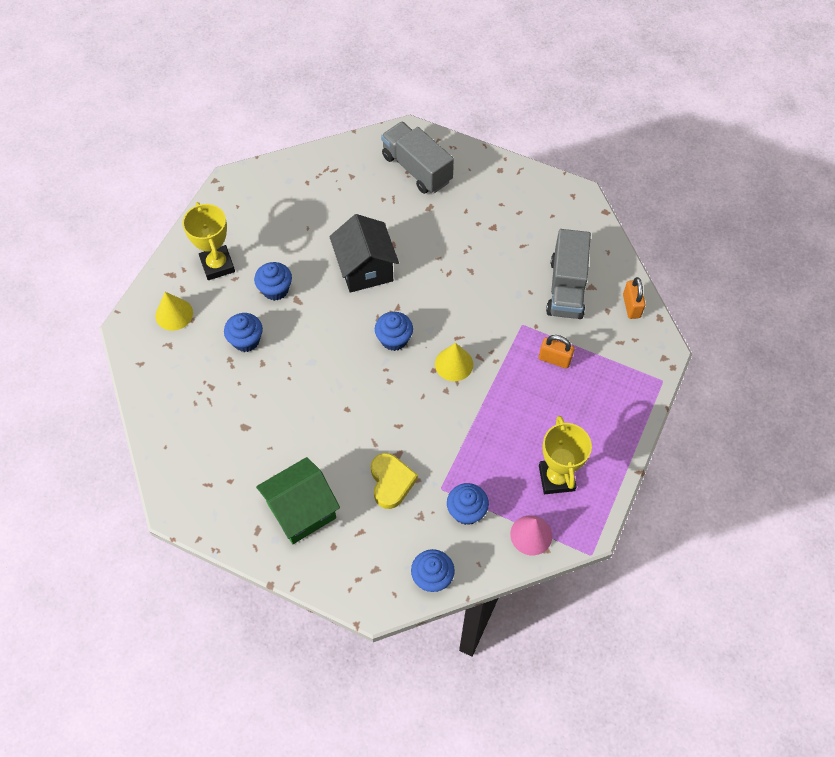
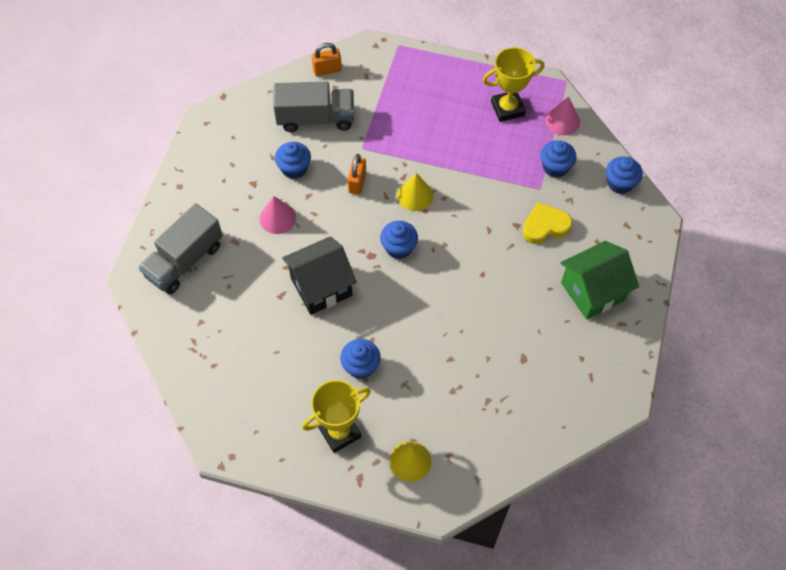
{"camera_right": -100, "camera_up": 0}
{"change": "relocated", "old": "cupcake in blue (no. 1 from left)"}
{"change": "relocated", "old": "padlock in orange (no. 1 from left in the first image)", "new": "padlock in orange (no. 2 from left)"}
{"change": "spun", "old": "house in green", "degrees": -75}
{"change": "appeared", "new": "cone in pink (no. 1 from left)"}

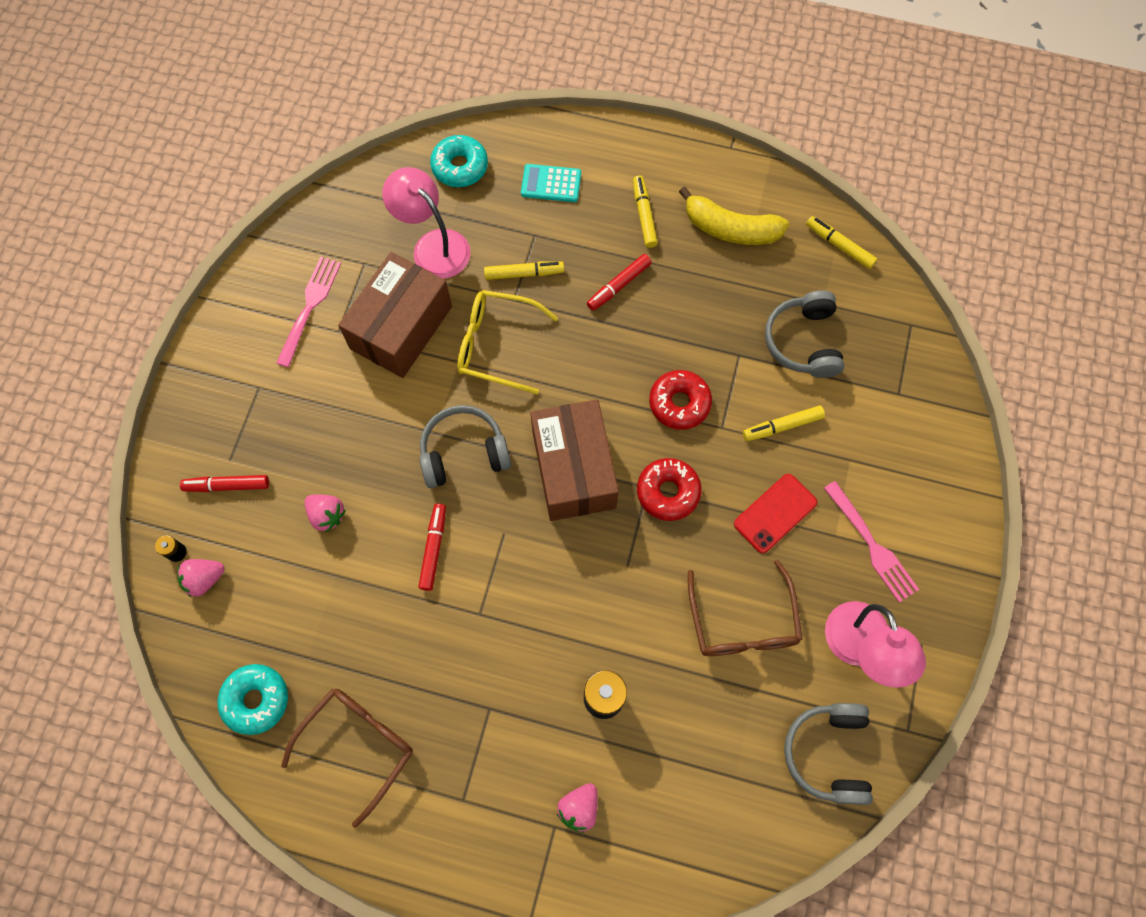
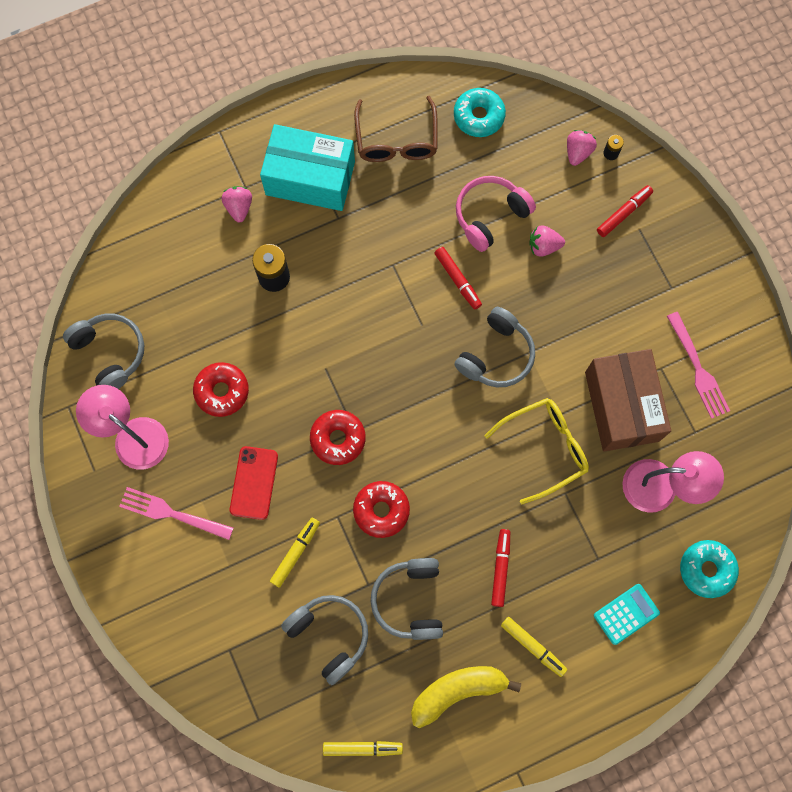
{"camera_right": 140, "camera_up": 5}
{"change": "missing", "old": "marker in yellow (no. 1 from left)"}
{"change": "missing", "old": "box in brown (no. 2 from left)"}
{"change": "exchanged", "old": "glasses in brown (no. 2 from left)", "new": "donut in red (no. 1 from left)"}
{"change": "appeared", "new": "box in turquoise"}
{"change": "appeared", "new": "headphones in pink"}
{"change": "appeared", "new": "headphones in grey (no. 3 from left)"}

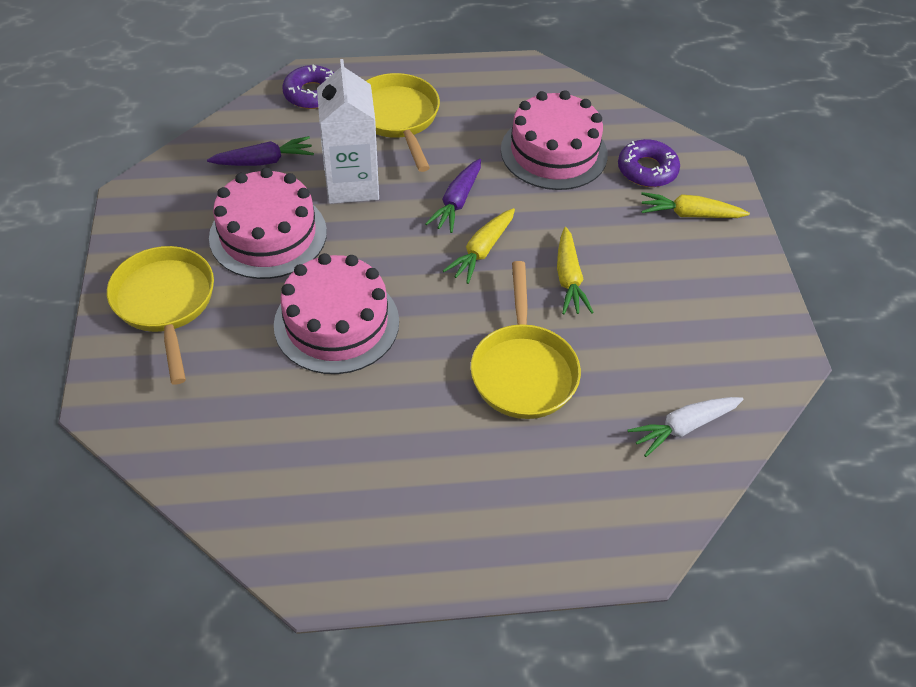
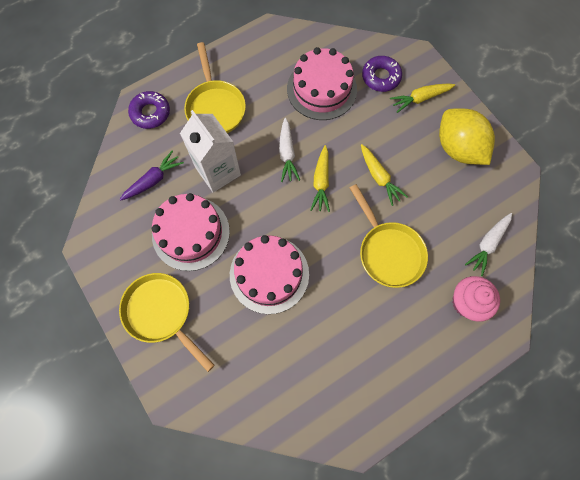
{"camera_right": -25, "camera_up": 20}
{"change": "spun", "old": "pan in yellow (no. 2 from left)", "degrees": -150}
{"change": "colour", "old": "carrot in purple (no. 2 from left)", "new": "carrot in white (no. 1 from left)"}
{"change": "appeared", "new": "lemon in yellow"}
{"change": "appeared", "new": "cupcake in pink"}

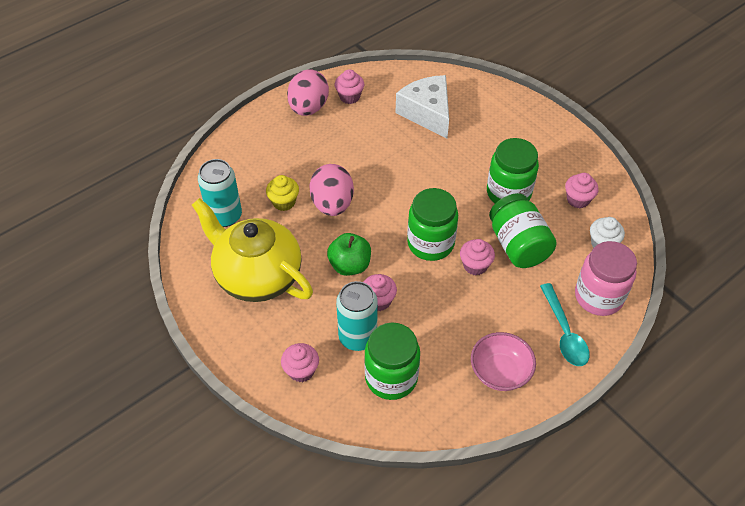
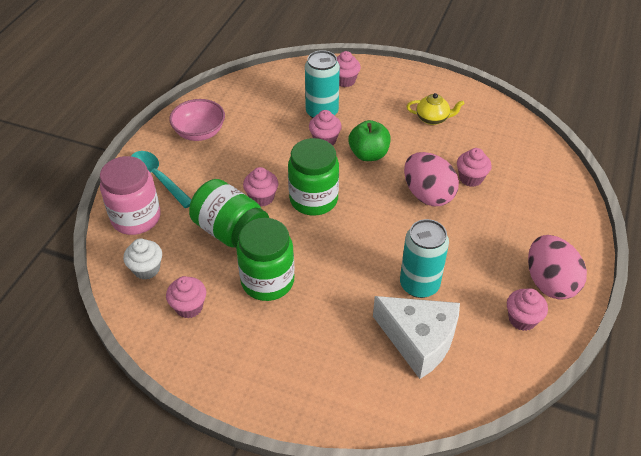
{"camera_right": 150, "camera_up": -5}
{"change": "relocated", "old": "can in turquoise (no. 1 from left in the first image)", "new": "can in turquoise (no. 2 from left)"}
{"change": "colour", "old": "cupcake in yellow", "new": "cupcake in pink (no. 5 from left)"}
{"change": "size", "old": "teapot in yellow", "factor": 0.42}
{"change": "missing", "old": "jar in green (no. 1 from left)"}

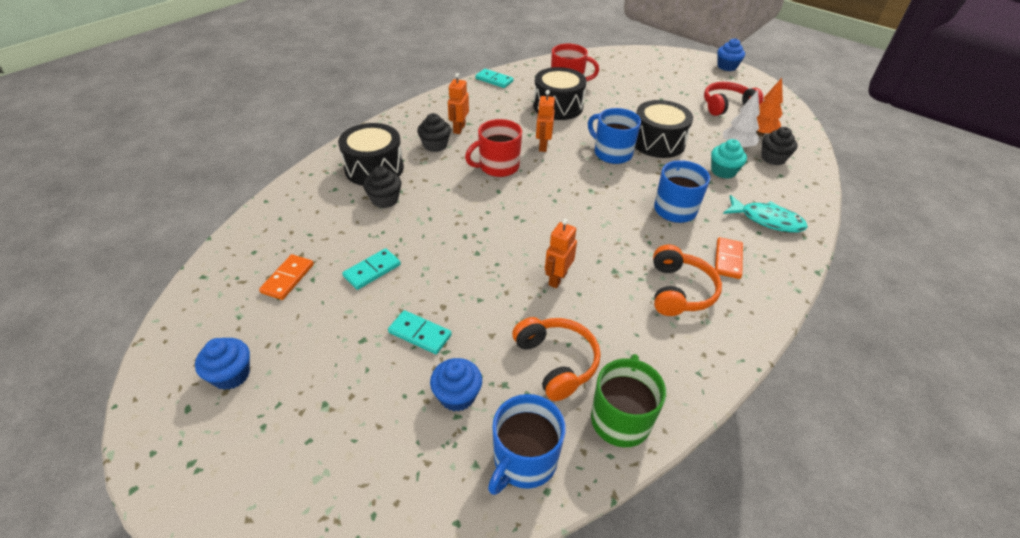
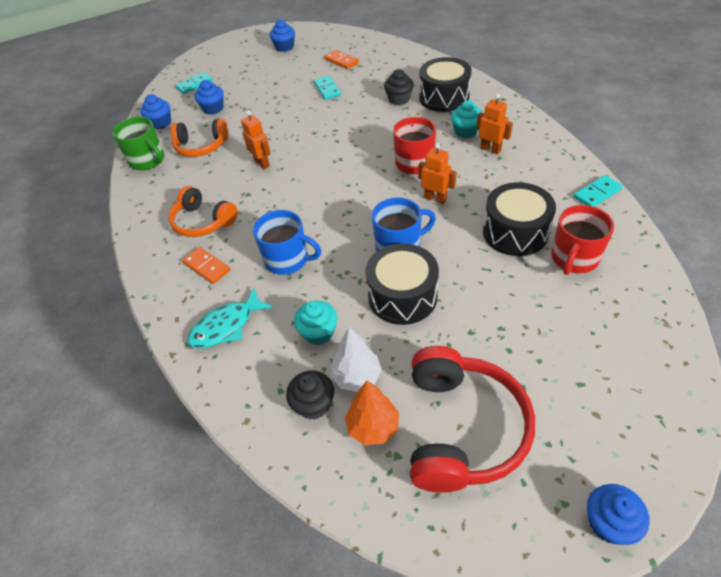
{"camera_right": 120, "camera_up": 5}
{"change": "size", "old": "headphones in red", "factor": 1.55}
{"change": "colour", "old": "cupcake in black (no. 2 from left)", "new": "cupcake in turquoise (no. 2 from left)"}
{"change": "relocated", "old": "domino in turquoise (no. 2 from left in the first image)", "new": "domino in turquoise (no. 1 from left)"}
{"change": "exchanged", "old": "mug in blue (no. 1 from left)", "new": "cupcake in blue (no. 1 from left)"}

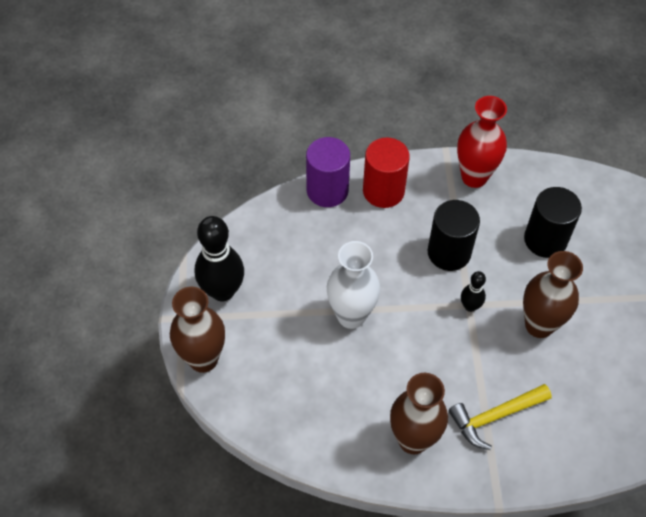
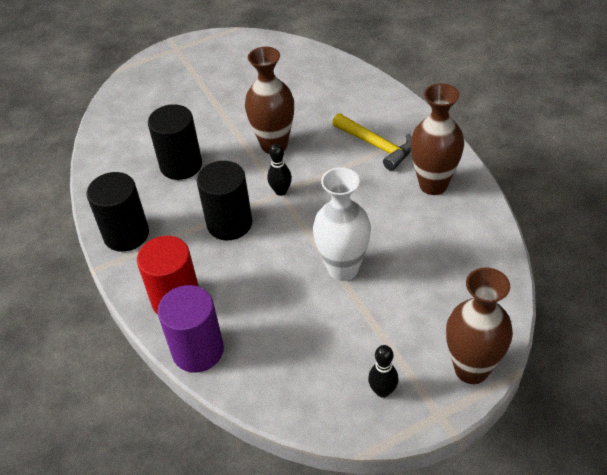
{"camera_right": -110, "camera_up": -10}
{"change": "exchanged", "old": "vase in red", "new": "cylinder in black (no. 1 from left)"}
{"change": "size", "old": "bowling pin in black (no. 1 from left in the first image)", "factor": 0.5}

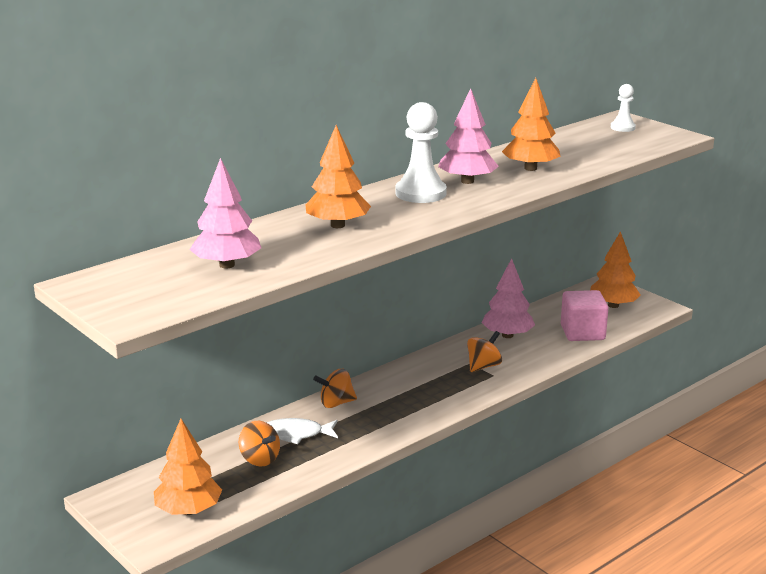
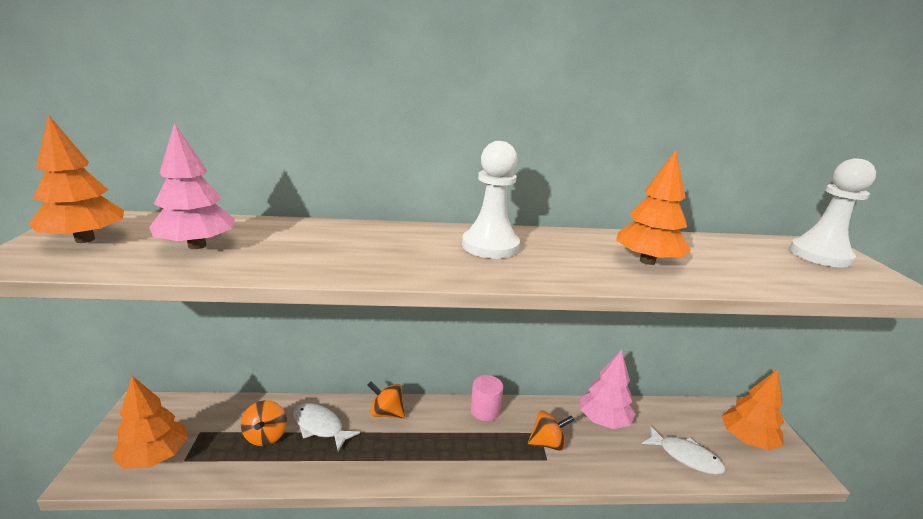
{"camera_right": 35, "camera_up": 0}
{"change": "size", "old": "pawn in white (no. 2 from left)", "factor": 1.8}
{"change": "missing", "old": "tree in pink (no. 2 from left)"}
{"change": "relocated", "old": "tree in orange (no. 2 from left in the first image)", "new": "tree in orange (no. 1 from left)"}
{"change": "exchanged", "old": "cube in pink", "new": "fish in white (no. 2 from left)"}
{"change": "appeared", "new": "cylinder in pink"}

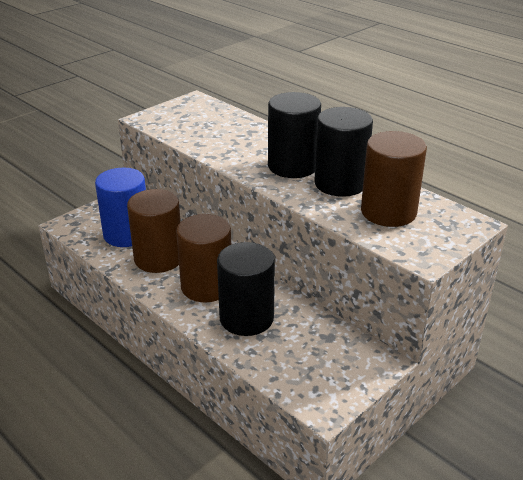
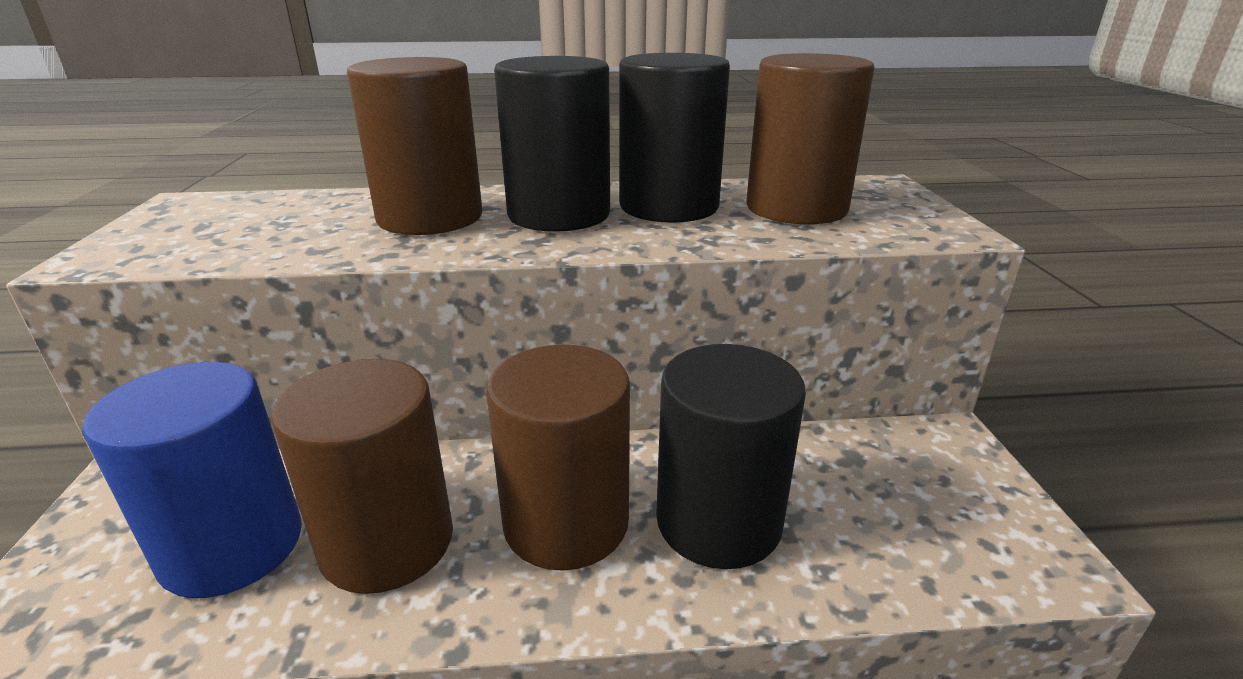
{"camera_right": -50, "camera_up": -5}
{"change": "appeared", "new": "cylinder in brown (no. 2 from left)"}

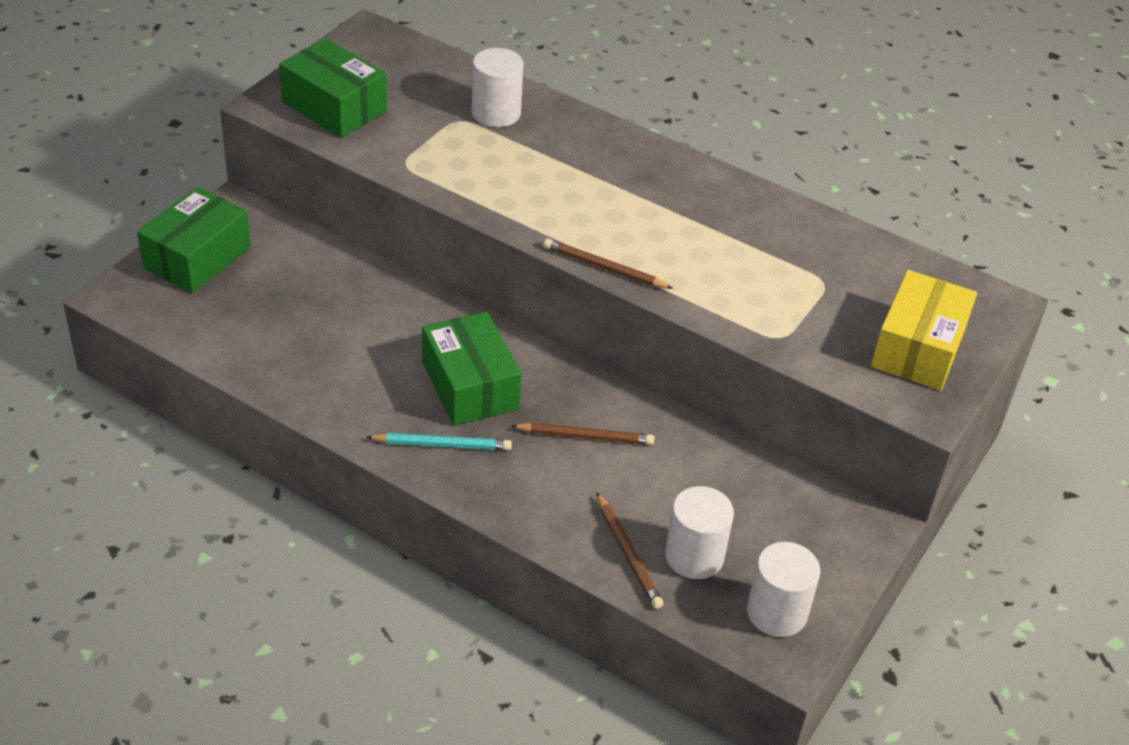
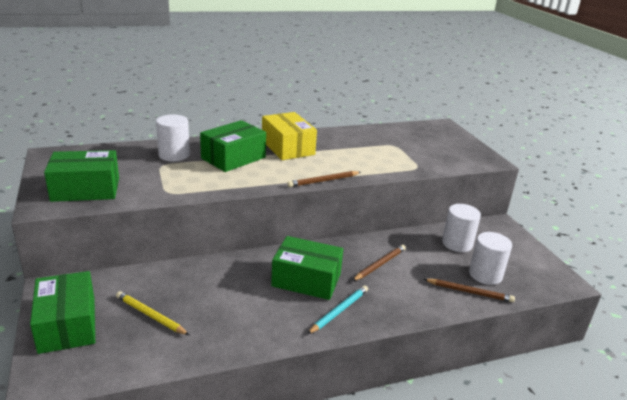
{"camera_right": -50, "camera_up": -15}
{"change": "relocated", "old": "box in yellow"}
{"change": "relocated", "old": "cylinder in white (no. 3 from left in the first image)", "new": "cylinder in white (no. 2 from left)"}
{"change": "appeared", "new": "box in green (no. 3 from left)"}
{"change": "appeared", "new": "pencil in yellow"}

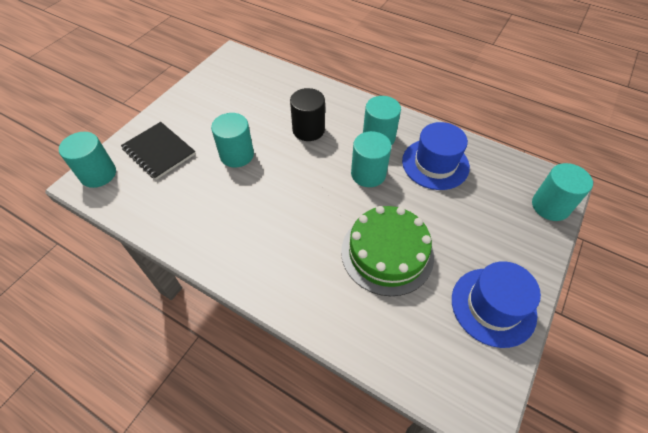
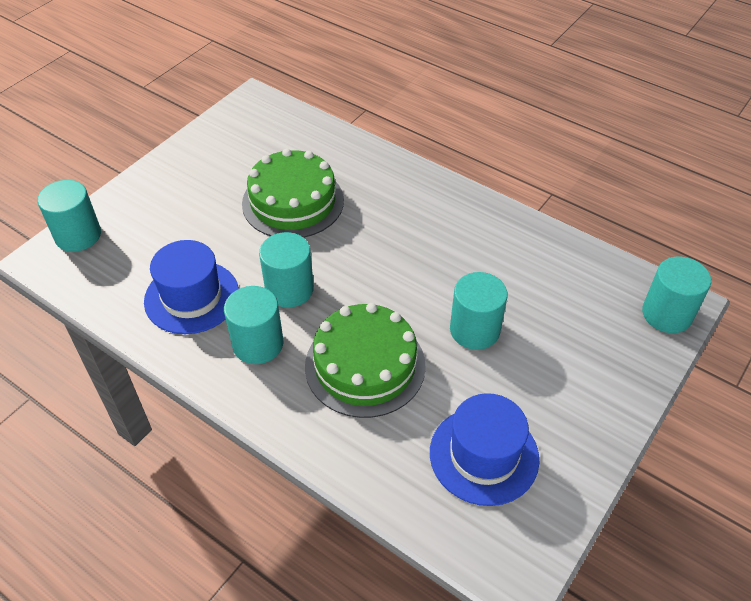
{"camera_right": -175, "camera_up": -5}
{"change": "exchanged", "old": "cylinder in black", "new": "cake in green (no. 2 from left)"}
{"change": "missing", "old": "notebook in black"}
{"change": "relocated", "old": "hat in blue (no. 2 from left)"}

